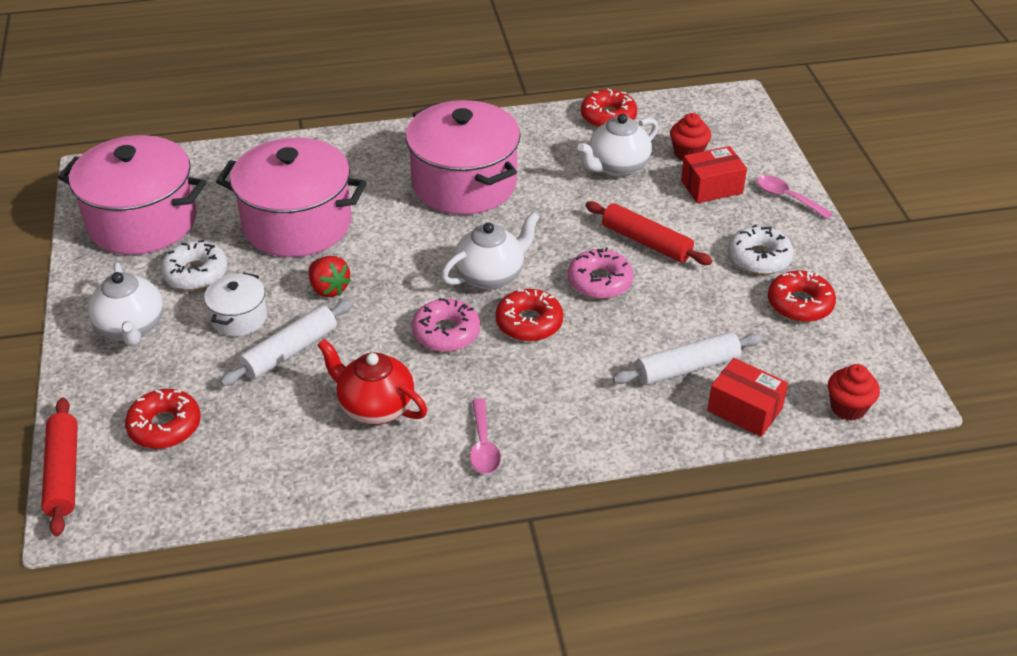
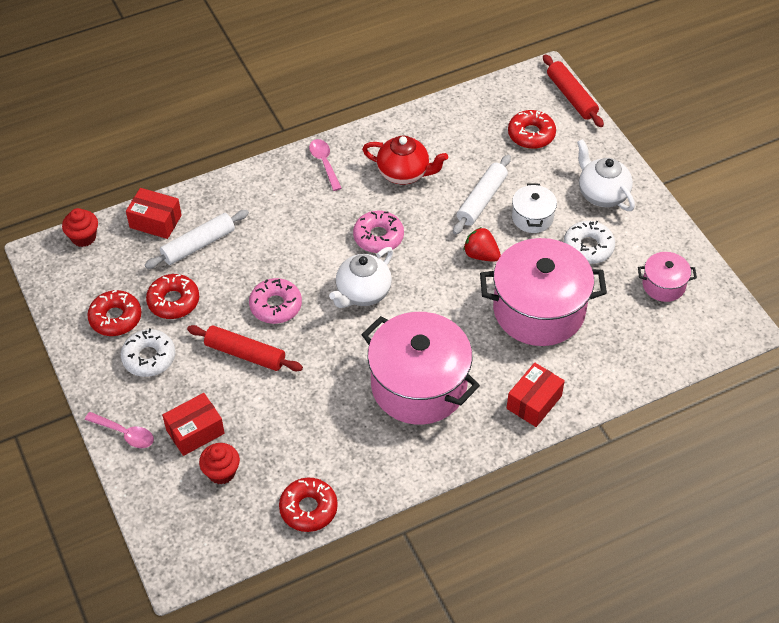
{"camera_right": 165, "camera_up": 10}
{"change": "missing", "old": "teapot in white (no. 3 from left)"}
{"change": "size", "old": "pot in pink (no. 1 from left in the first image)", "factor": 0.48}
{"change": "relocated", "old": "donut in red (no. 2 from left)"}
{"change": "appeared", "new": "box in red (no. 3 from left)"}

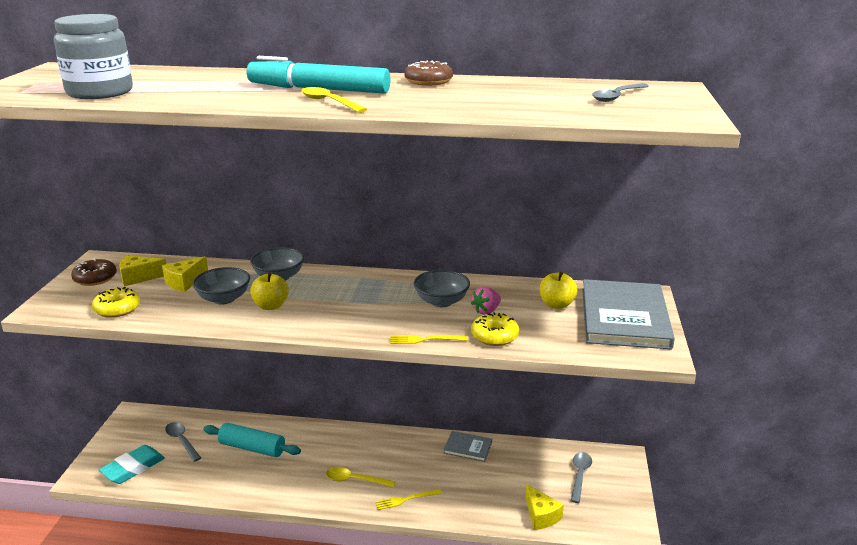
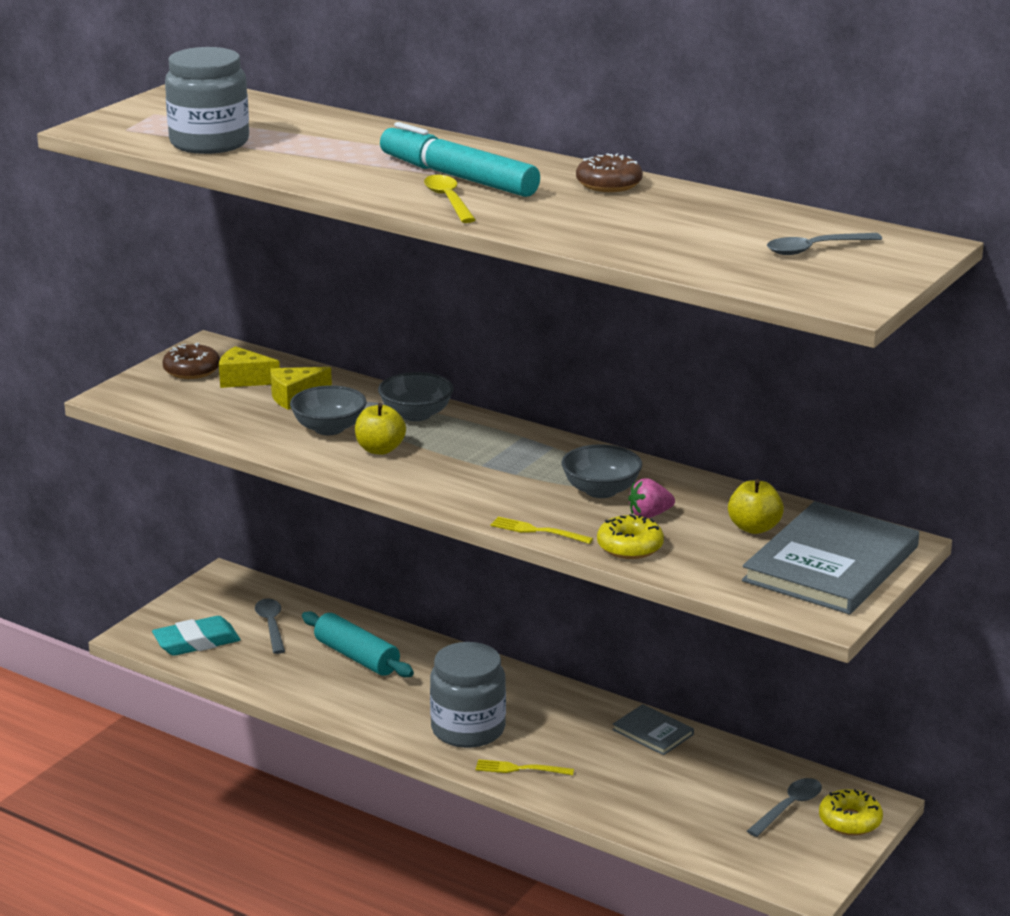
{"camera_right": 25, "camera_up": 0}
{"change": "relocated", "old": "donut in yellow (no. 1 from left in the first image)", "new": "donut in yellow (no. 2 from left)"}
{"change": "exchanged", "old": "spoon in yellow (no. 2 from left)", "new": "jar in grey (no. 2 from left)"}
{"change": "missing", "old": "cheese in yellow (no. 3 from left)"}

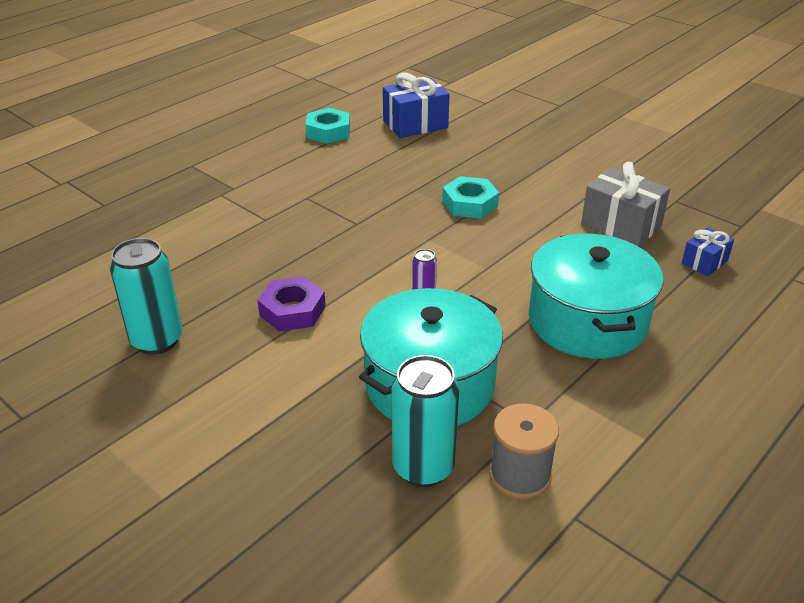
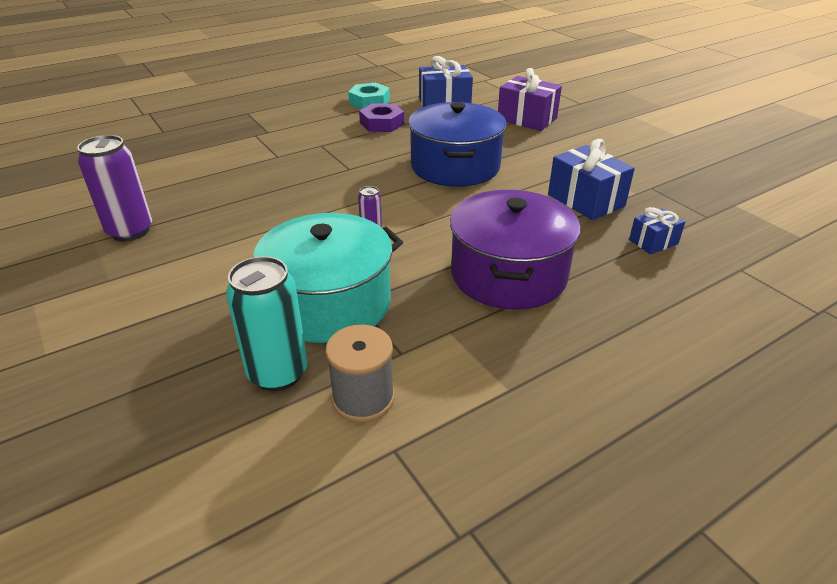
{"camera_right": 15, "camera_up": 0}
{"change": "colour", "old": "gift in grey", "new": "gift in blue (no. 2 from left)"}
{"change": "exchanged", "old": "nut in turquoise (no. 2 from left)", "new": "pot in blue"}
{"change": "colour", "old": "pot in turquoise (no. 2 from left)", "new": "pot in purple"}
{"change": "colour", "old": "can in turquoise (no. 1 from left)", "new": "can in purple (no. 1 from left)"}
{"change": "relocated", "old": "nut in purple"}
{"change": "appeared", "new": "gift in purple"}

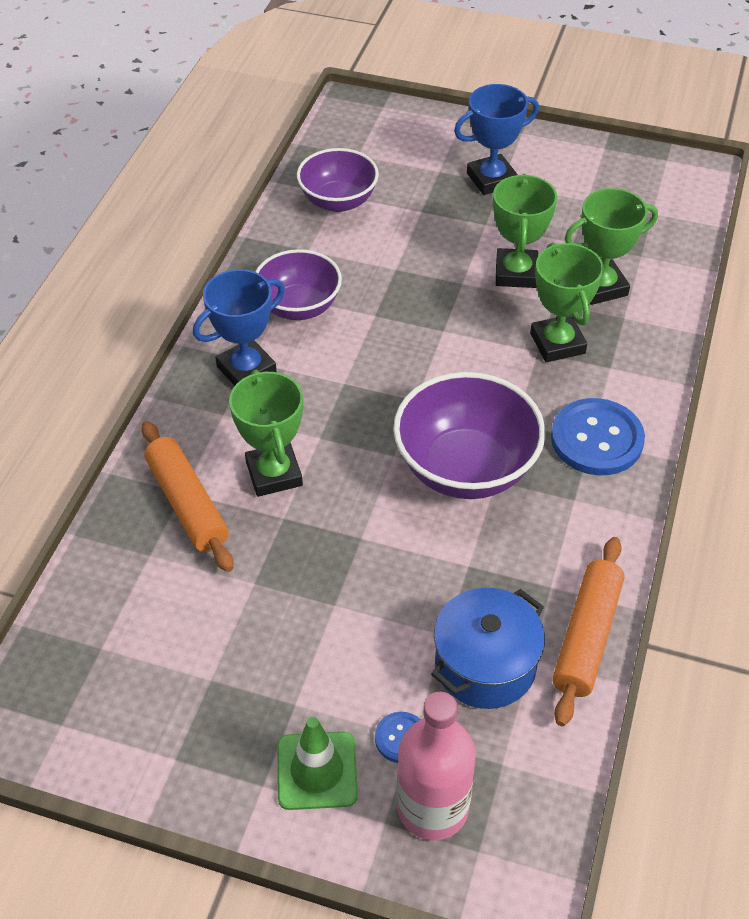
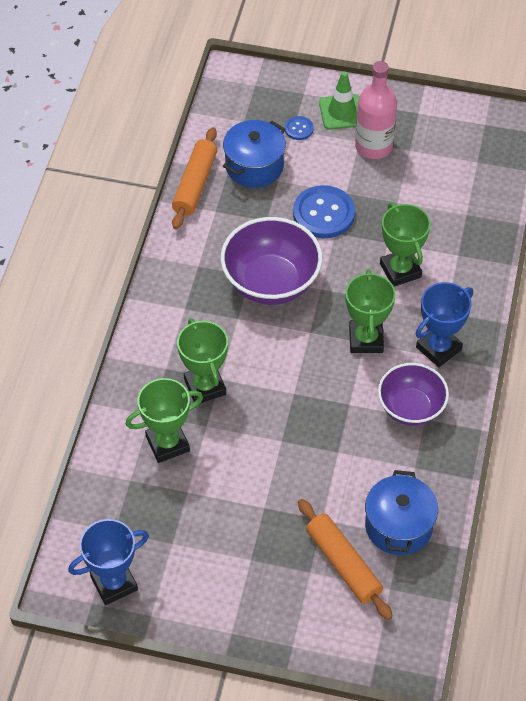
{"camera_right": 175, "camera_up": 5}
{"change": "relocated", "old": "trophy in blue (no. 2 from left in the first image)", "new": "trophy in blue (no. 1 from left)"}
{"change": "exchanged", "old": "bowl in purple (no. 2 from left)", "new": "pot in blue (no. 2 from left)"}
{"change": "relocated", "old": "trophy in green (no. 2 from left in the first image)", "new": "trophy in green (no. 3 from left)"}
{"change": "relocated", "old": "button in blue (no. 2 from left)"}
{"change": "relocated", "old": "rolling pin in orange (no. 1 from left in the first image)", "new": "rolling pin in orange (no. 2 from left)"}
{"change": "relocated", "old": "bottle in pink"}

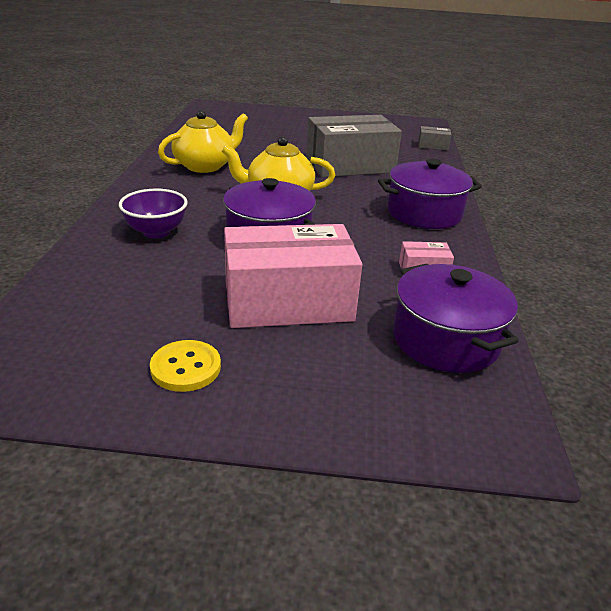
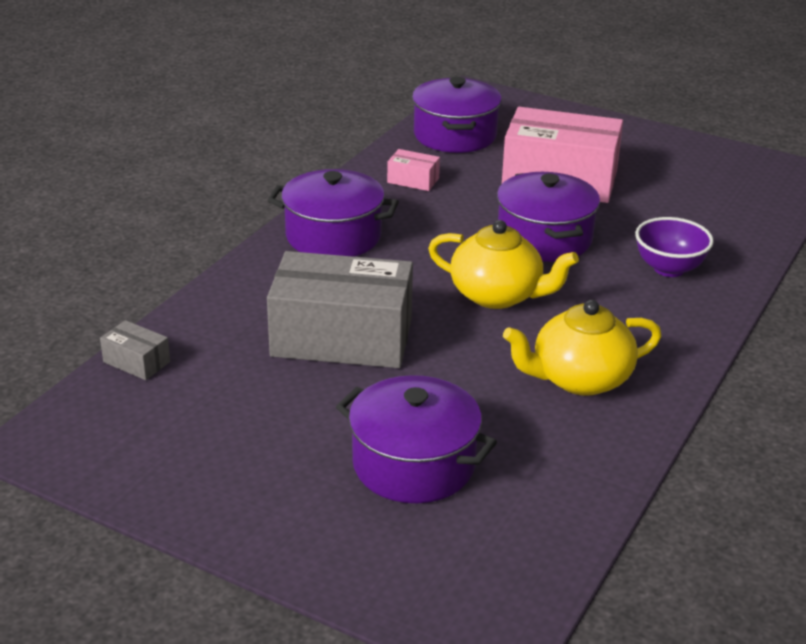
{"camera_right": -155, "camera_up": 0}
{"change": "missing", "old": "button in yellow"}
{"change": "appeared", "new": "pot in purple (no. 2 from left)"}

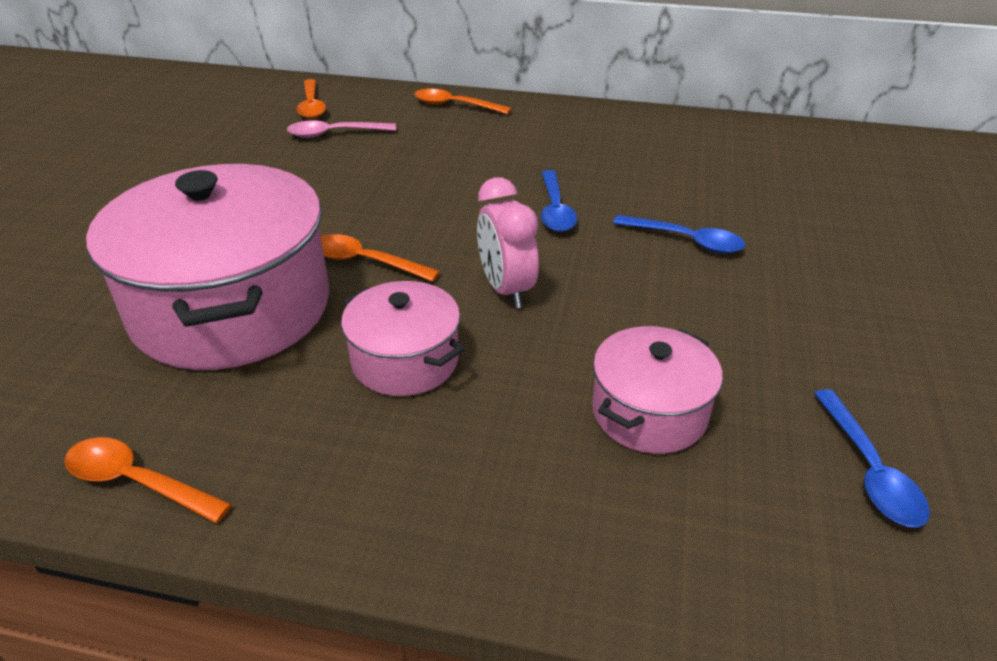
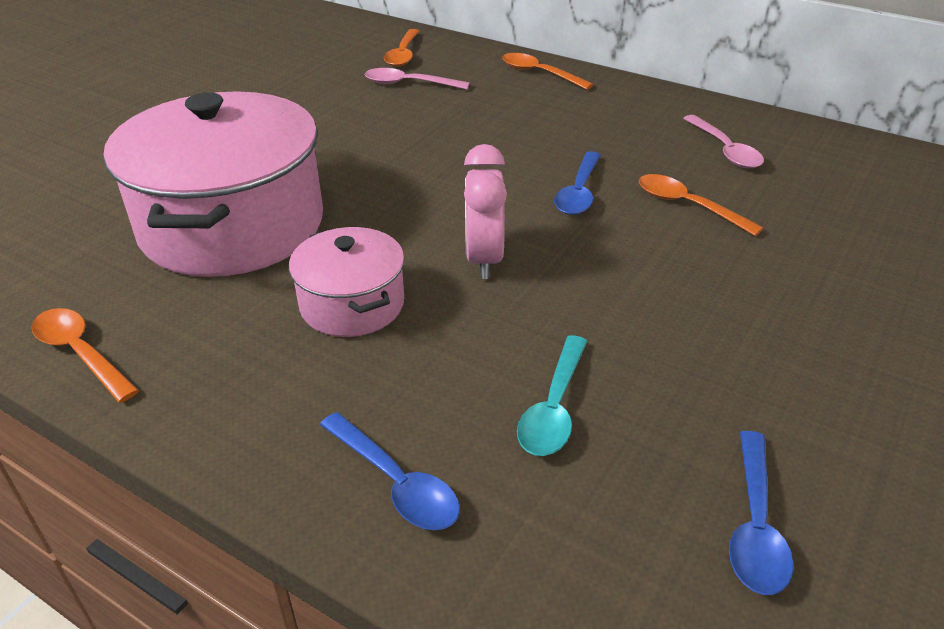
{"camera_right": 20, "camera_up": 0}
{"change": "relocated", "old": "spoon in blue (no. 2 from left in the first image)", "new": "spoon in blue (no. 1 from left)"}
{"change": "relocated", "old": "spoon in orange (no. 3 from left in the first image)", "new": "spoon in orange (no. 4 from left)"}
{"change": "exchanged", "old": "pot in pink (no. 3 from left)", "new": "spoon in turquoise"}
{"change": "appeared", "new": "spoon in pink (no. 2 from left)"}

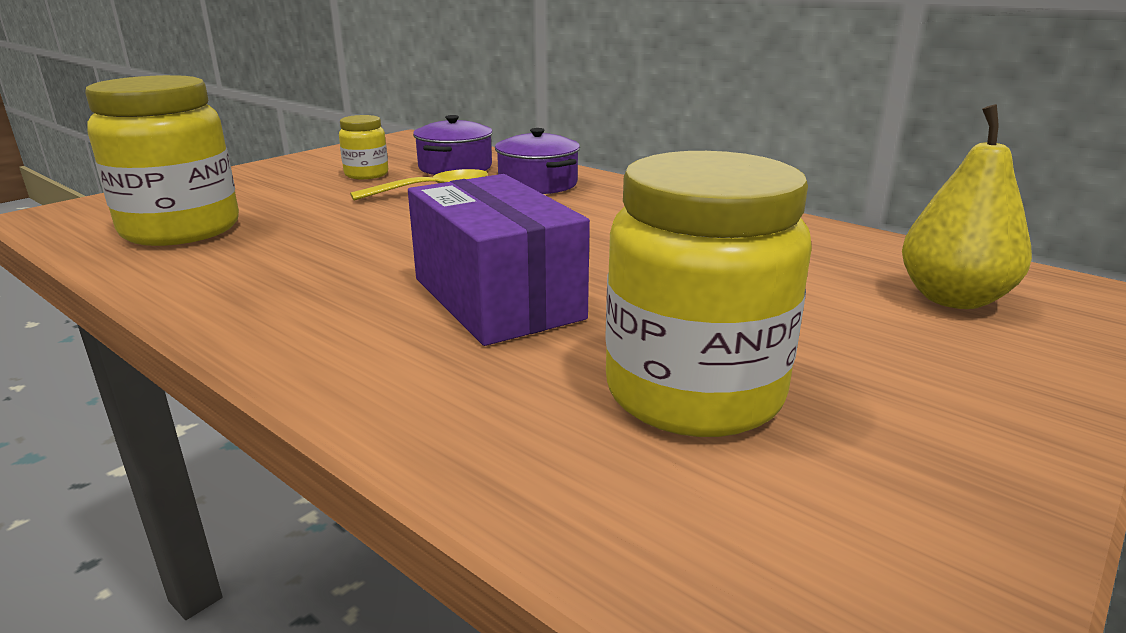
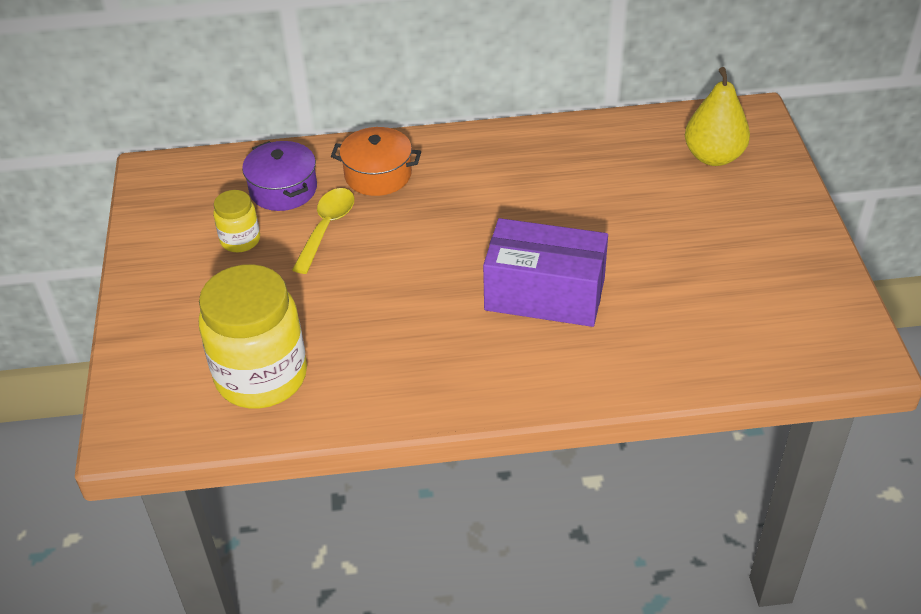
{"camera_right": -45, "camera_up": 20}
{"change": "colour", "old": "pot in purple (no. 2 from left)", "new": "pot in orange"}
{"change": "missing", "old": "jar in yellow (no. 3 from left)"}

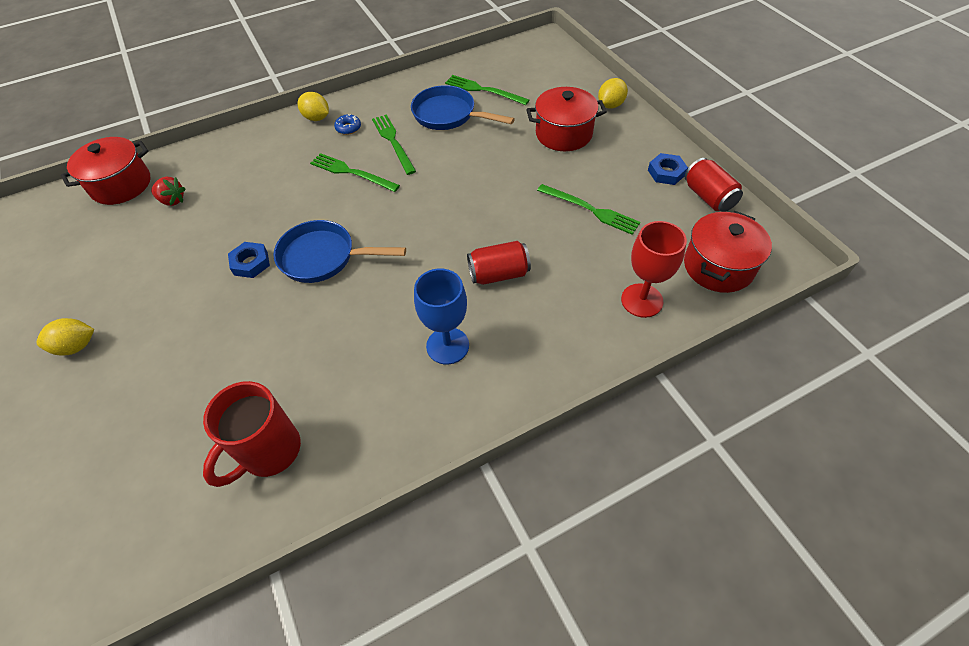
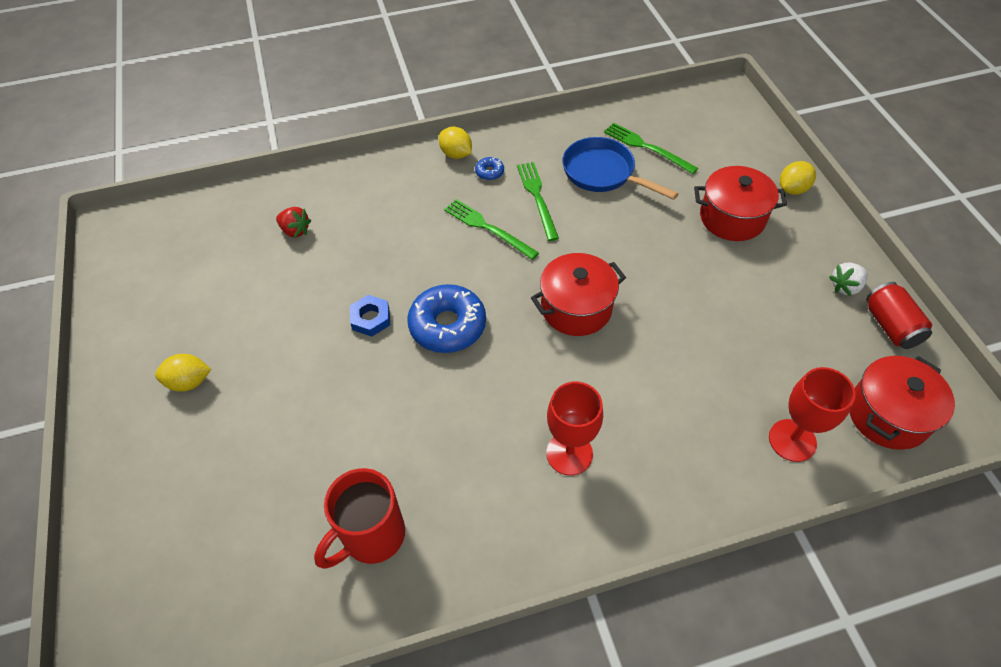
{"camera_right": 10, "camera_up": 0}
{"change": "relocated", "old": "pot in red (no. 1 from left)"}
{"change": "exchanged", "old": "nut in blue (no. 2 from left)", "new": "strawberry in white"}
{"change": "missing", "old": "fork in green (no. 4 from left)"}
{"change": "exchanged", "old": "pan in blue (no. 1 from left)", "new": "donut in blue (no. 1 from left)"}
{"change": "missing", "old": "can in red (no. 1 from left)"}
{"change": "colour", "old": "goblet in blue", "new": "goblet in red (no. 1 from left)"}

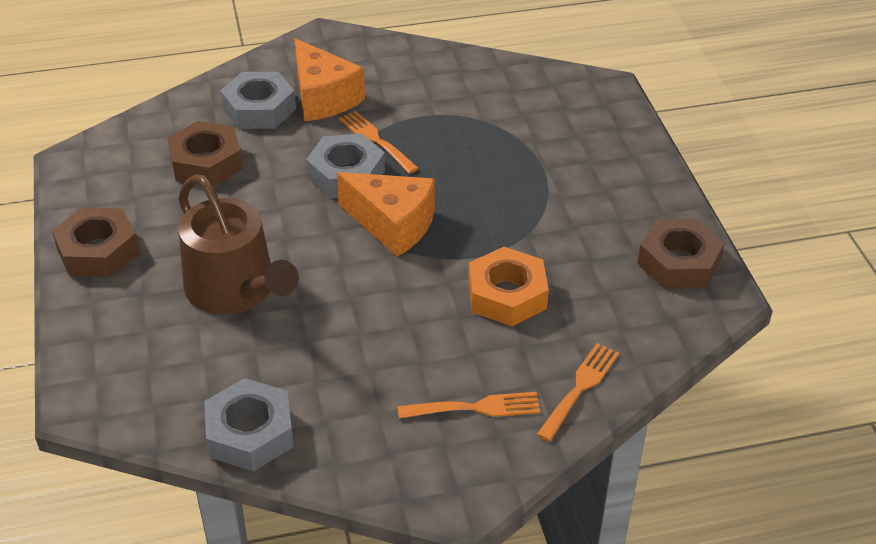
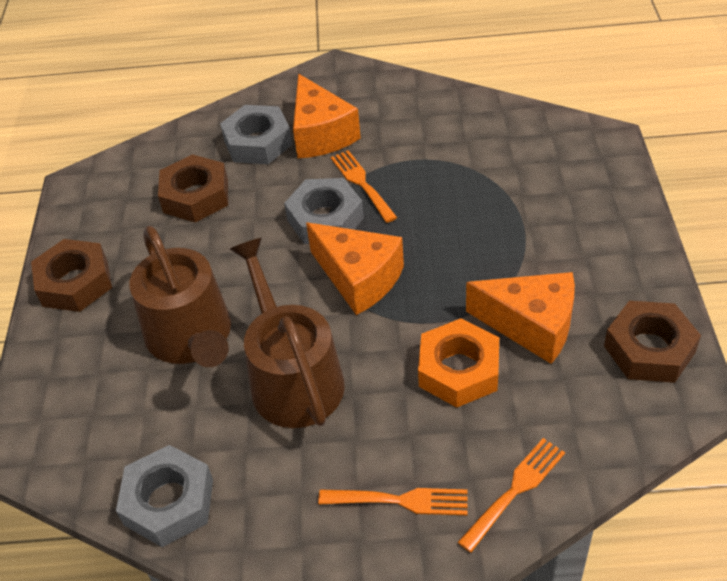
{"camera_right": 15, "camera_up": 5}
{"change": "appeared", "new": "watering can in brown (no. 2 from left)"}
{"change": "appeared", "new": "cheese in orange (no. 3 from left)"}

